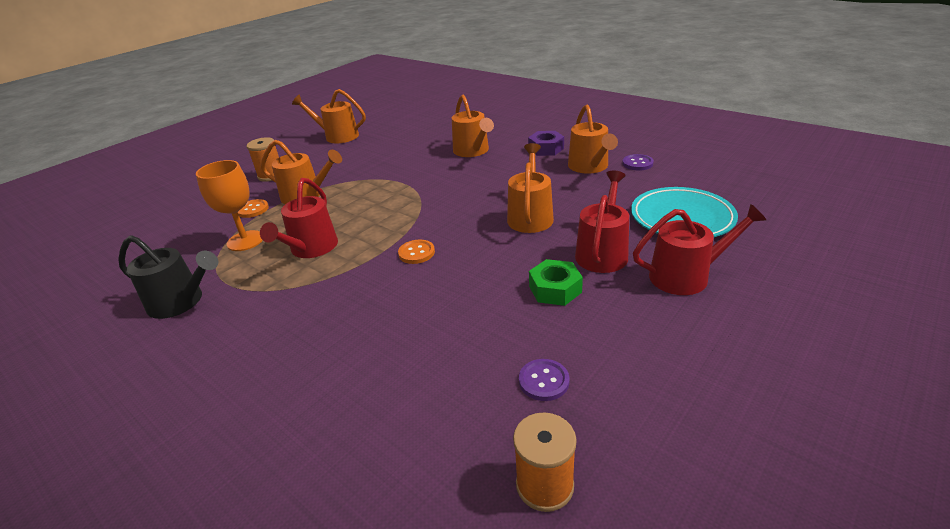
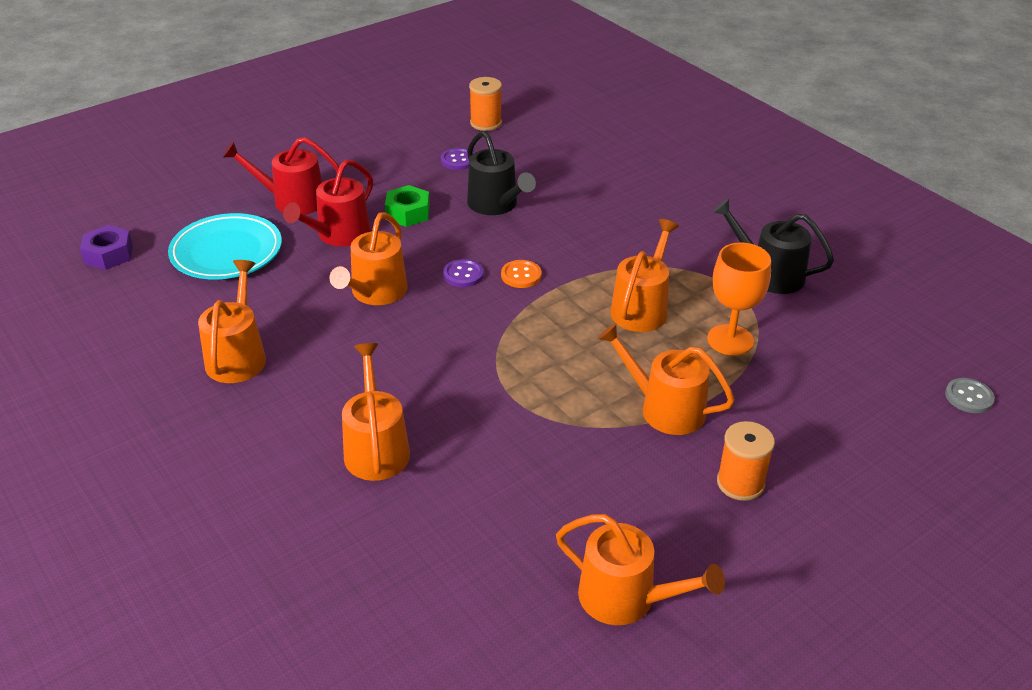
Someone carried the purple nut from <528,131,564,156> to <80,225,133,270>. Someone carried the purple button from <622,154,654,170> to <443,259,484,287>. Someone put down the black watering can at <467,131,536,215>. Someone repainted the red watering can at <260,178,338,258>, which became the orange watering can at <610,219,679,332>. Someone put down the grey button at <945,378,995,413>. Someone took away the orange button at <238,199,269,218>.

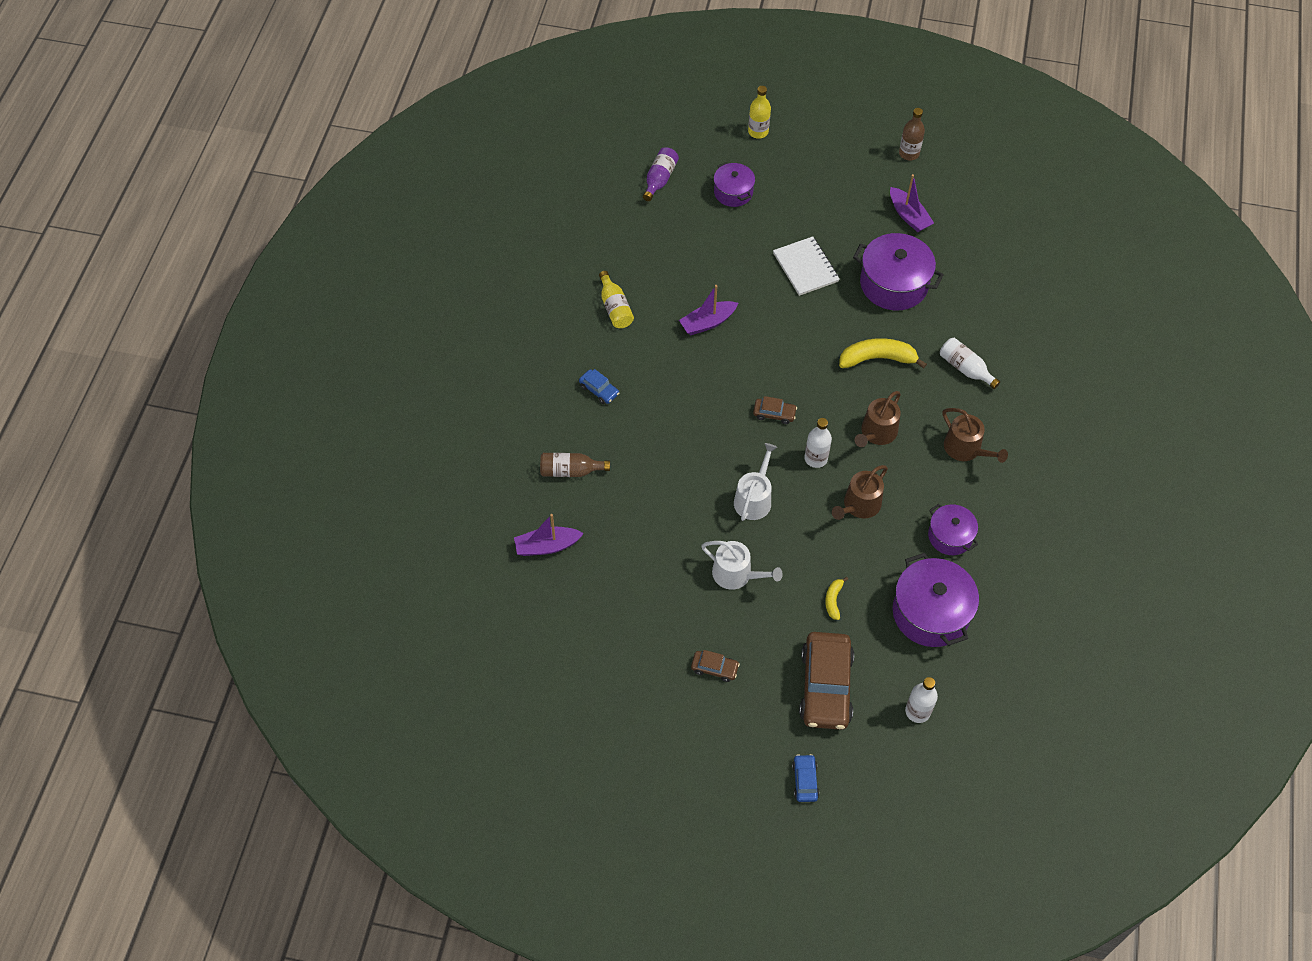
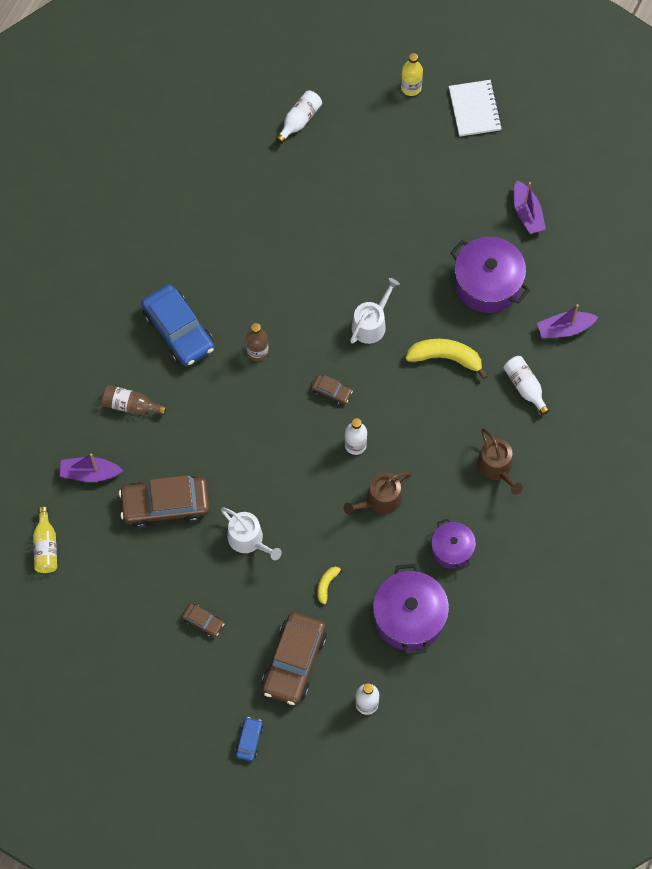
Someone carried the yellow bottle from <599,271,634,328> to <33,507,57,573>. Someone put down the brown car at <119,475,210,528>. Someone scaled the blue car at <579,369,619,404> by 2.17. Someone carried the brown bottle from <899,108,925,161> to <246,323,269,362>. Someone repainted the purple bottle at <643,147,679,201>, which became the white bottle at <276,91,322,144>. Someone carried the white watering can from <734,443,777,521> to <350,278,400,344>. Someone carried the white notebook from <773,236,840,296> to <449,80,502,137>. Someone carried the purple boat from <679,285,738,335> to <537,304,598,339>. Someone took away the purple pot at <714,162,755,207>. Someone took away the brown watering can at <855,391,901,447>.

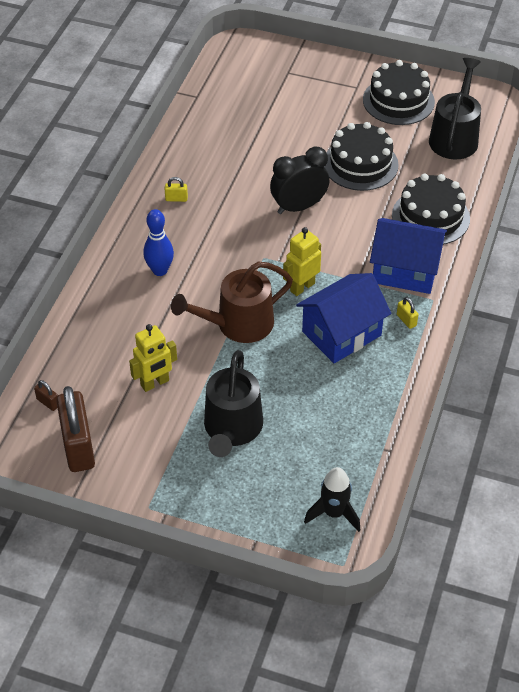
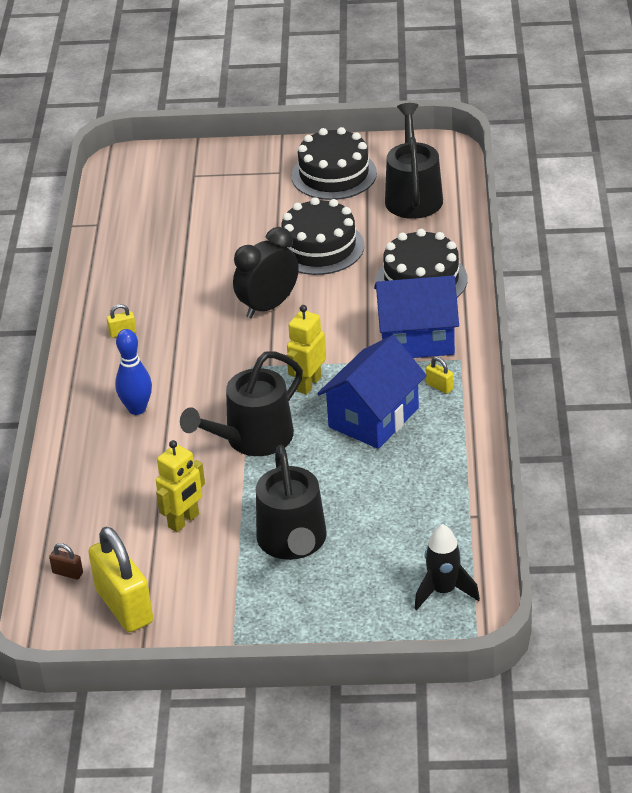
Someone repainted the brown padlock at <56,386,95,472>, which became the yellow padlock at <88,527,153,632>. Someone repainted the brown watering can at <171,262,293,343>, which became the black watering can at <180,351,303,456>.

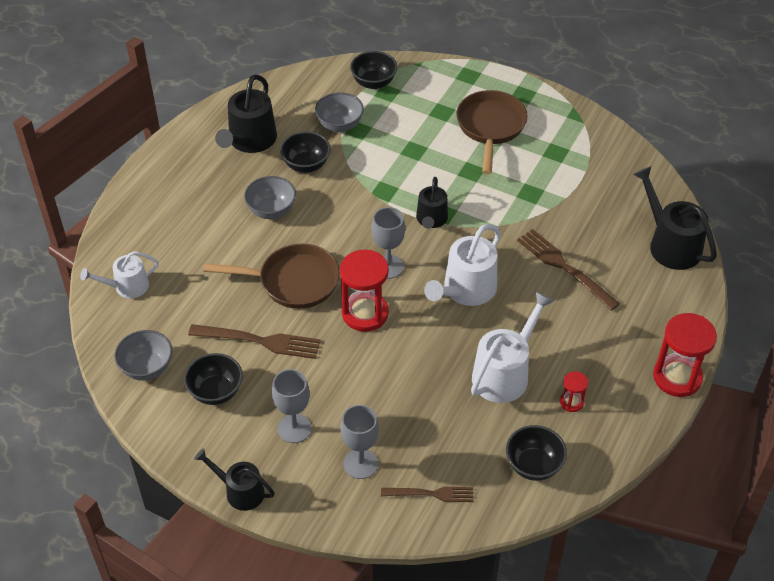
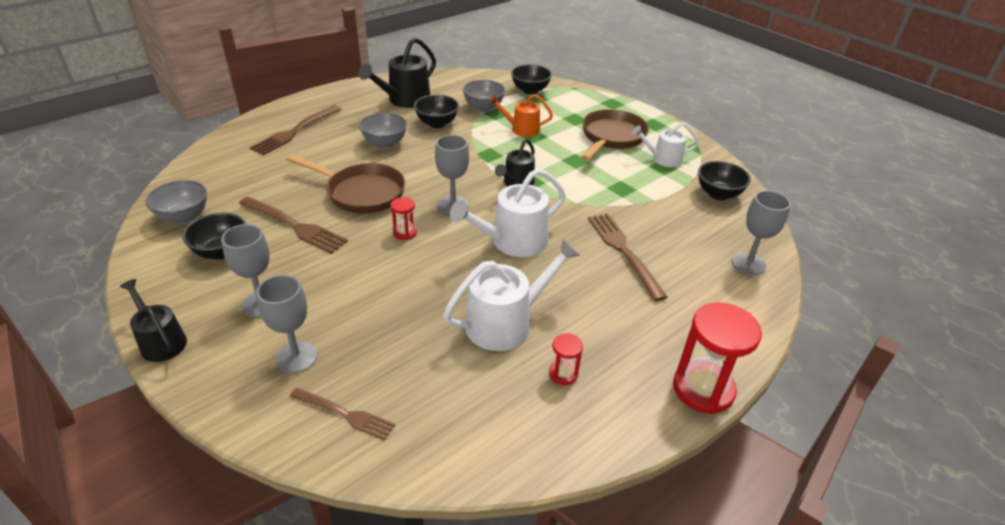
Someone put down the brown fork at <249,105,341,155>. Someone scaled the red hourglass at <340,250,389,332> by 0.49. Someone put down the orange watering can at <489,94,553,137>. Someone carried the white watering can from <80,251,159,298> to <632,122,699,167>. Someone carried the black bowl from <506,425,567,481> to <698,161,751,200>. Someone swapped the black watering can at <633,166,717,270> for the grey goblet at <732,190,791,275>.

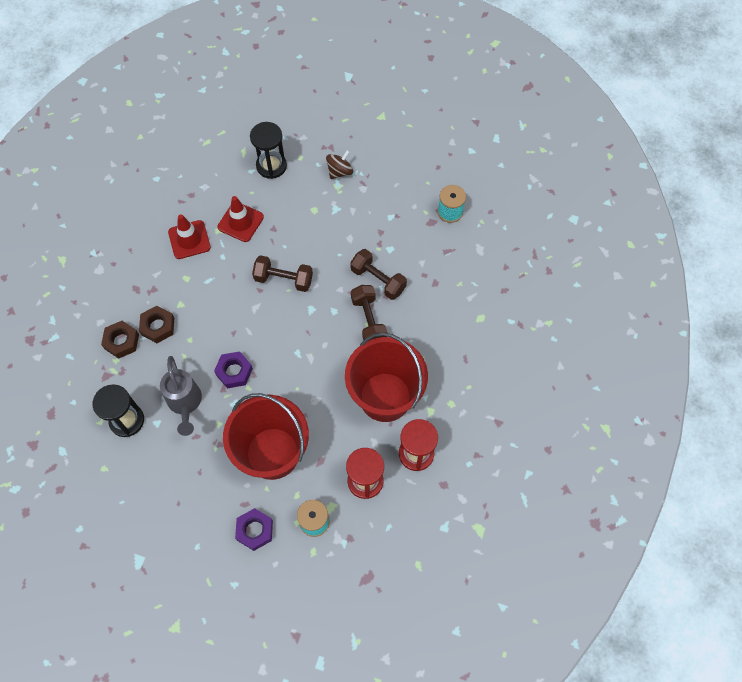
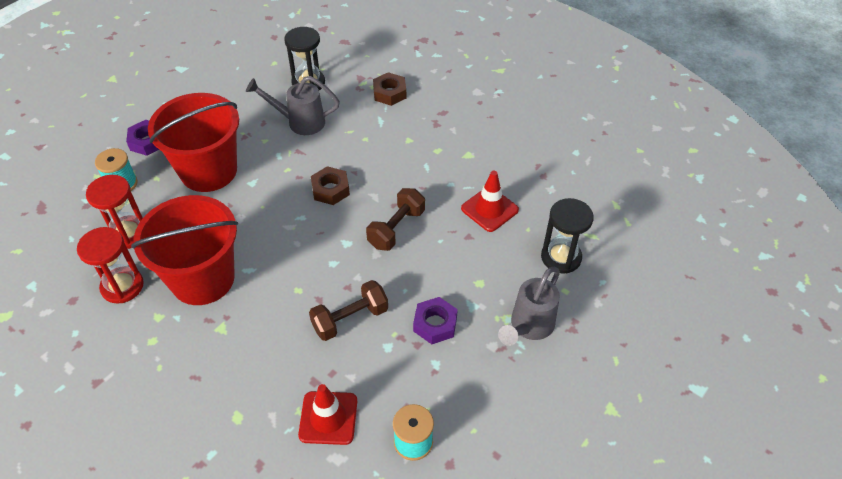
Someone carried the red traffic cone from <168,214,211,259> to <298,384,357,445>. Someone carried the brown nut from <139,306,174,343> to <311,166,350,205>. Someone carried the purple nut from <214,351,253,388> to <413,297,458,344>. Someone swapped the brown spinning top at <326,150,353,179> for the grey watering can at <498,267,560,346>. Someone took away the brown dumbbell at <351,285,388,341>.

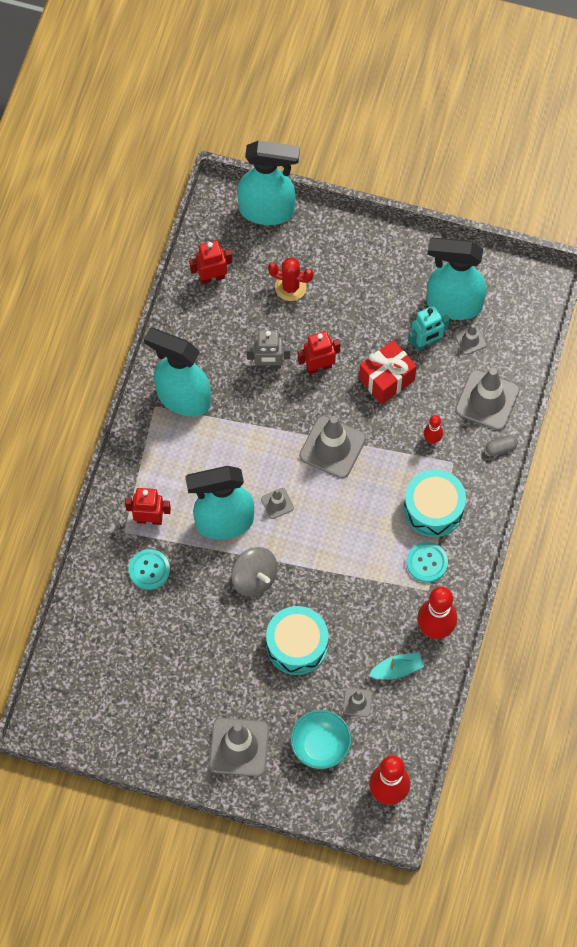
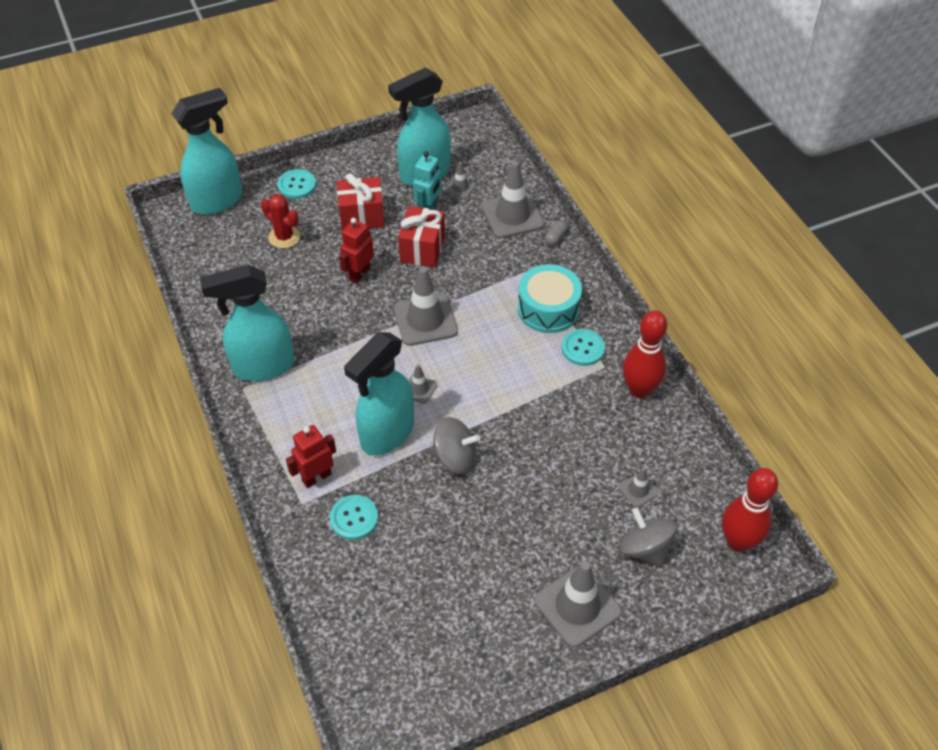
Someone rotated the red cactus at <268,257,314,301> by 60 degrees clockwise. Someone put down the turquoise button at <277,169,316,199>. Someone put down the red gift at <337,173,385,230>. Someone swapped the turquoise bowl at <290,710,351,769> for the grey spinning top at <619,508,677,567>. Someone took away the red robot at <189,240,232,285>. Someone took away the grey robot at <247,330,290,369>. Someone took away the turquoise drum at <266,606,328,675>. Someone took away the turquoise boat at <369,652,424,680>. Someone took away the red bowling pin at <424,415,443,444>.

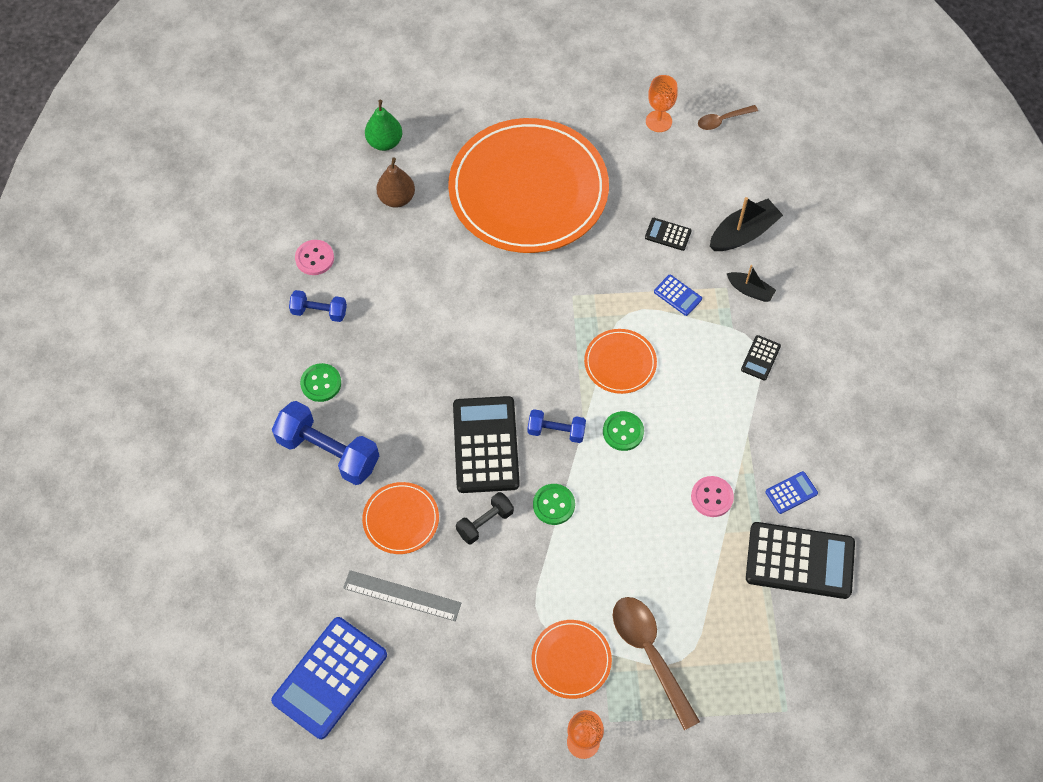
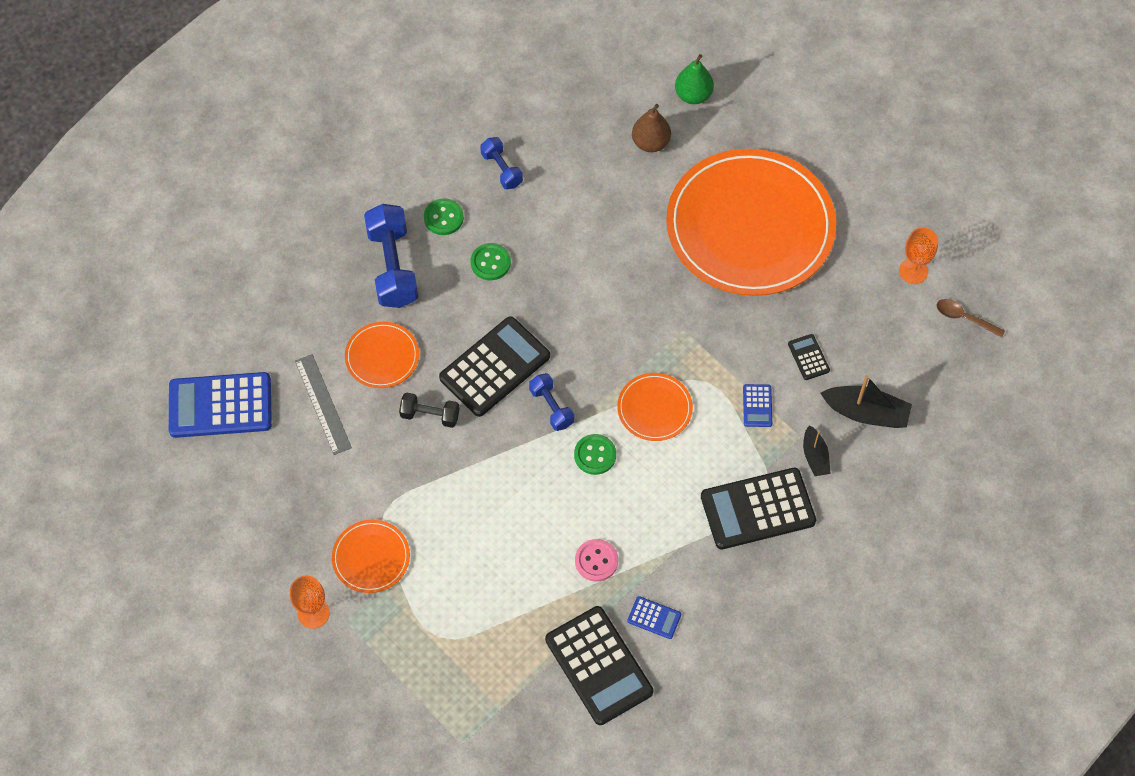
Someone carried the green button from <533,484,575,525> to <471,243,511,280>. Someone scaled the black calculator at <741,335,781,380> by 2.21. Someone took away the pink button at <295,240,334,275>. Someone took away the brown spoon at <613,597,700,730>.

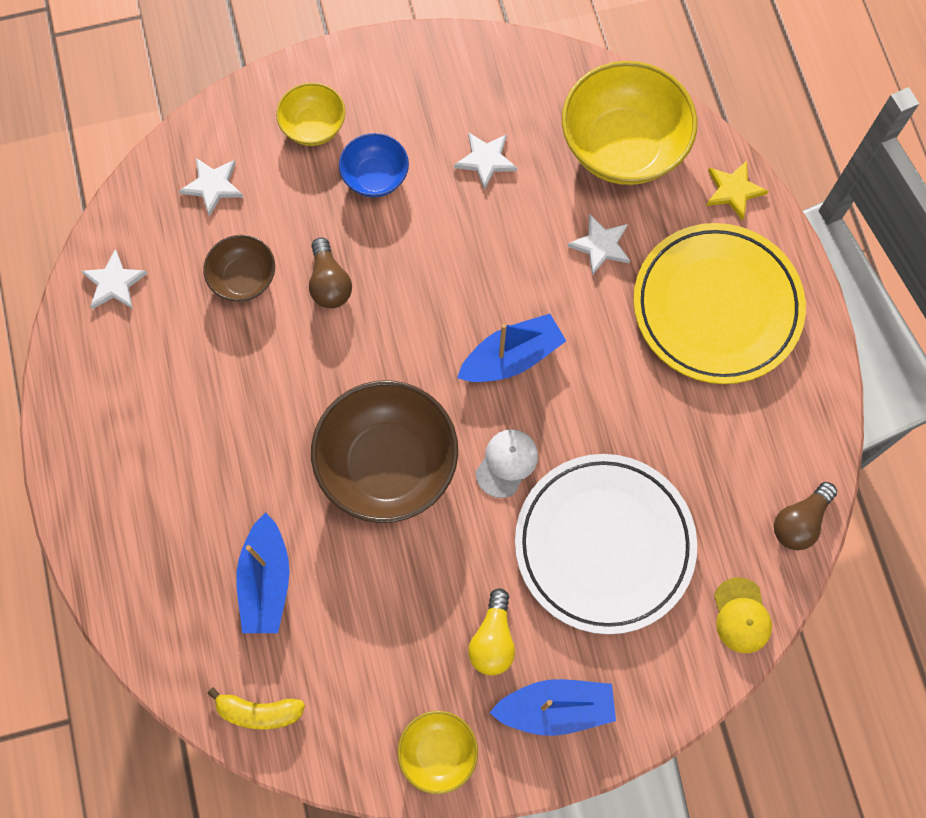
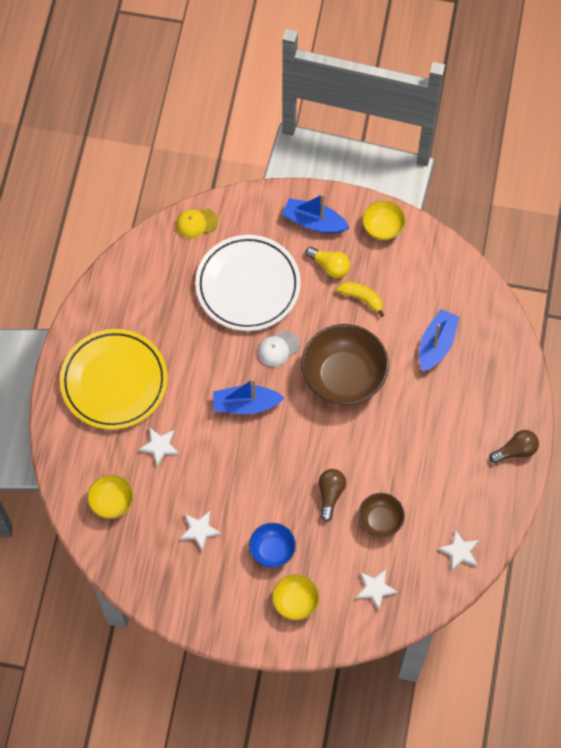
Someone scaled the yellow bowl at <562,61,697,185> by 0.52. Someone rotated the yellow cap at <714,577,772,653> by 120 degrees counterclockwise. Someone rotated the yellow light bulb at <468,589,515,675> by 90 degrees clockwise. Someone carried the yellow banana from <207,687,305,730> to <337,282,384,317>. Someone carried the brown light bulb from <774,482,837,550> to <489,430,539,464>. Someone took away the yellow star at <706,161,768,221>.

